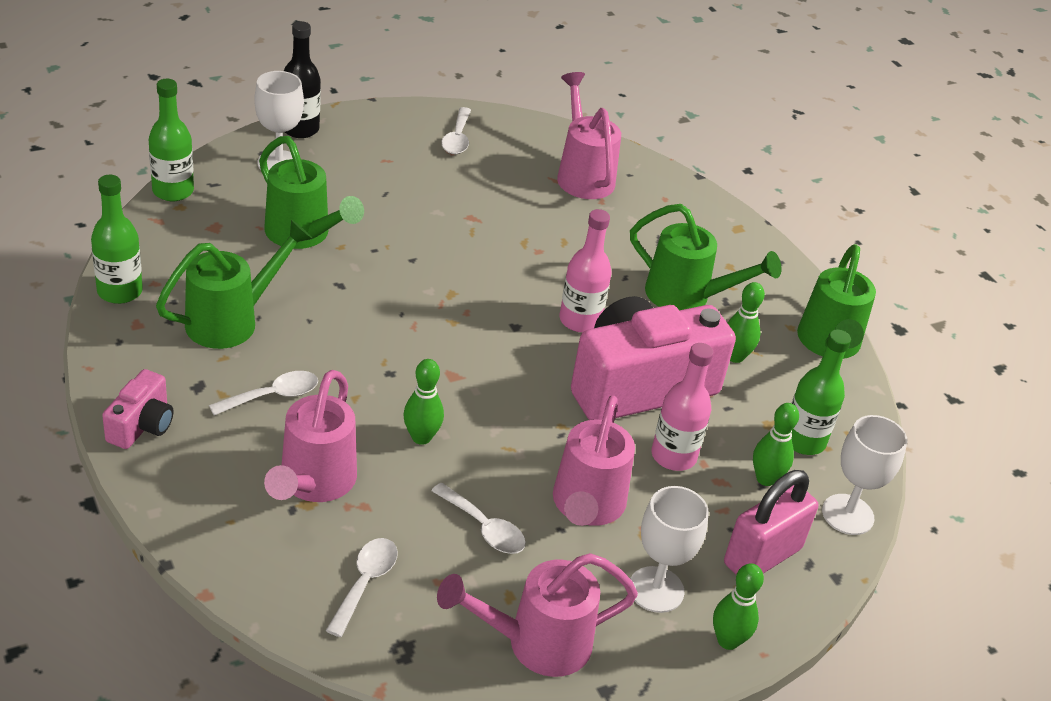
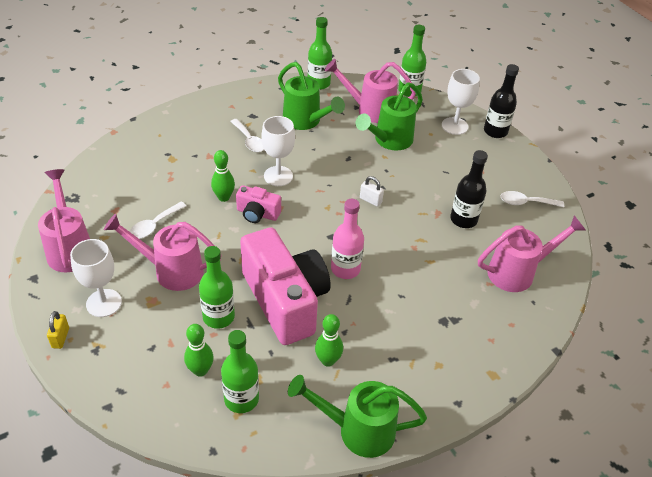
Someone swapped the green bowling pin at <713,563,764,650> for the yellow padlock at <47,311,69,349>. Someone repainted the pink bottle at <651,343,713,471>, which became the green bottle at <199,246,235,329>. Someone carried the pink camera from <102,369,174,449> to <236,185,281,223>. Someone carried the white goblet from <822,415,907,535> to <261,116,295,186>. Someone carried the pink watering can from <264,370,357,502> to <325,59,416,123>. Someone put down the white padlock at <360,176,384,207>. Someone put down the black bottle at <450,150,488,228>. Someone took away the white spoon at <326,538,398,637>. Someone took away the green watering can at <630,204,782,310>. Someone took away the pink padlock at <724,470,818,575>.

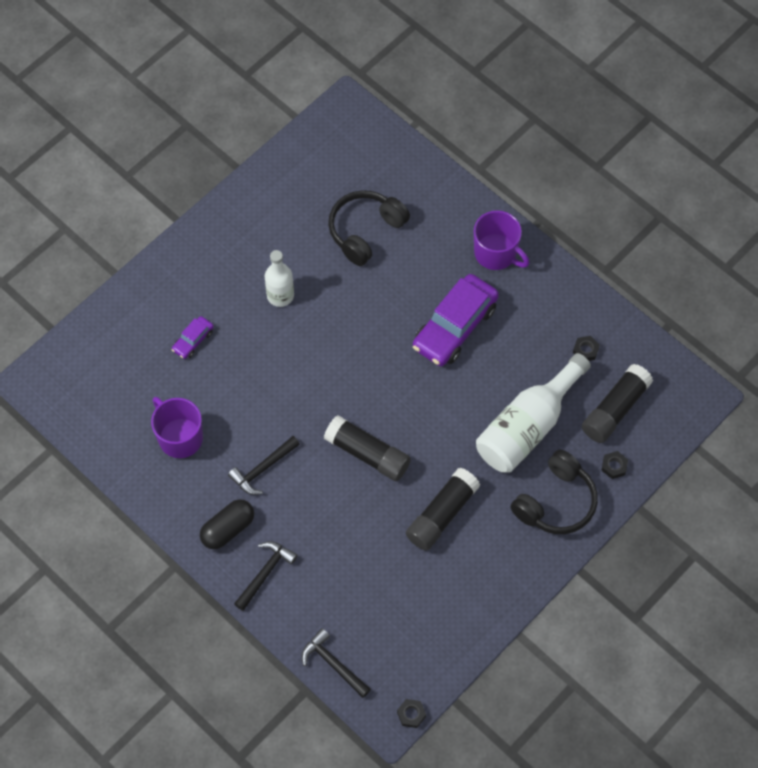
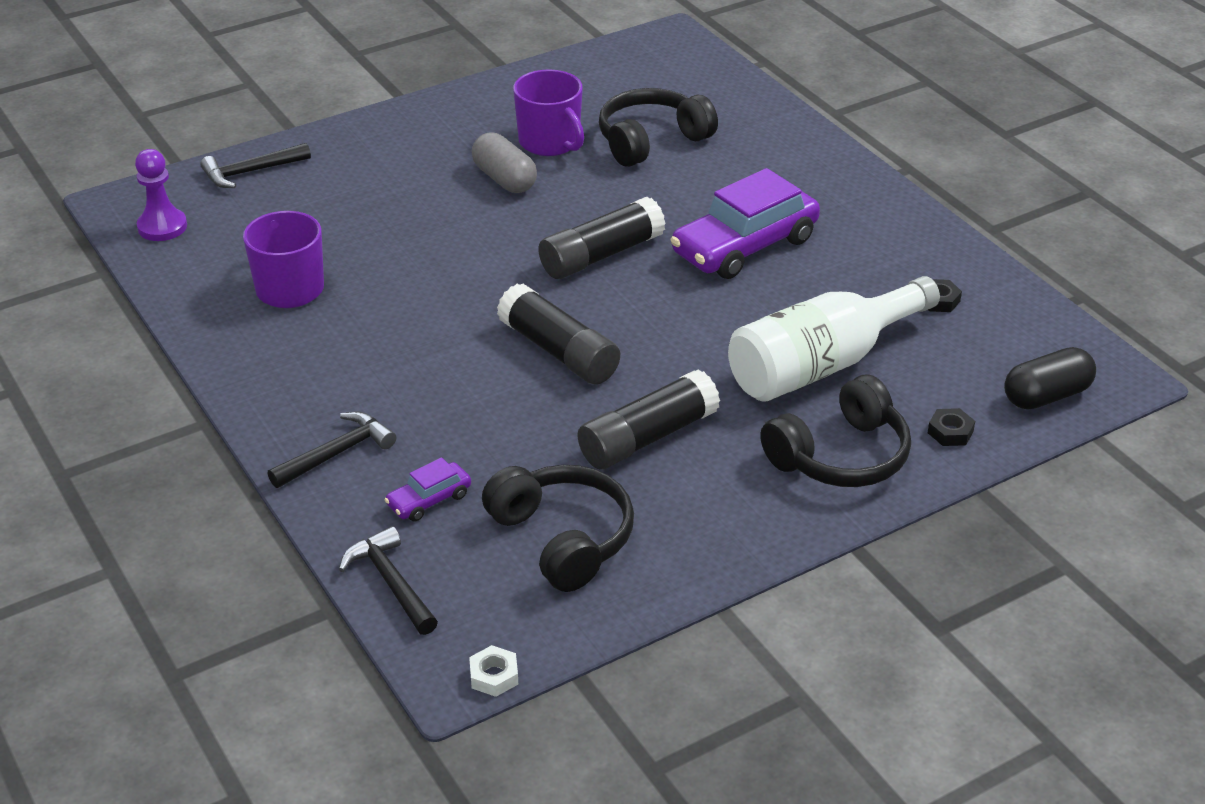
Someone put down the purple pawn at <135,149,187,241>. Someone carried the black hammer from <228,436,300,495> to <200,143,311,188>. Someone carried the purple car from <172,316,214,359> to <385,457,471,522>. Someone repainted the black nut at <397,699,426,728>, which became the white nut at <469,645,518,697>. Someone swapped the white bottle at <265,250,294,307> for the grey capsule at <472,132,537,193>. Someone put down the black headphones at <482,465,634,592>. Someone carried the purple mug from <474,210,530,270> to <513,69,584,156>. Someone carried the black glue stick from <582,364,653,443> to <538,197,666,279>. Someone carried the black capsule from <200,499,254,549> to <1004,347,1096,410>.

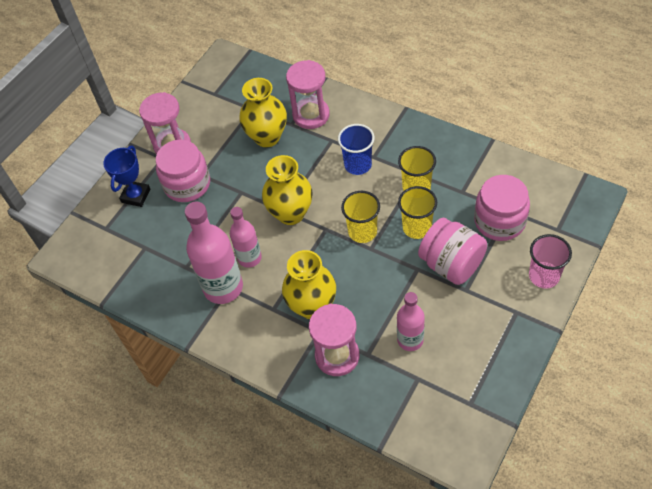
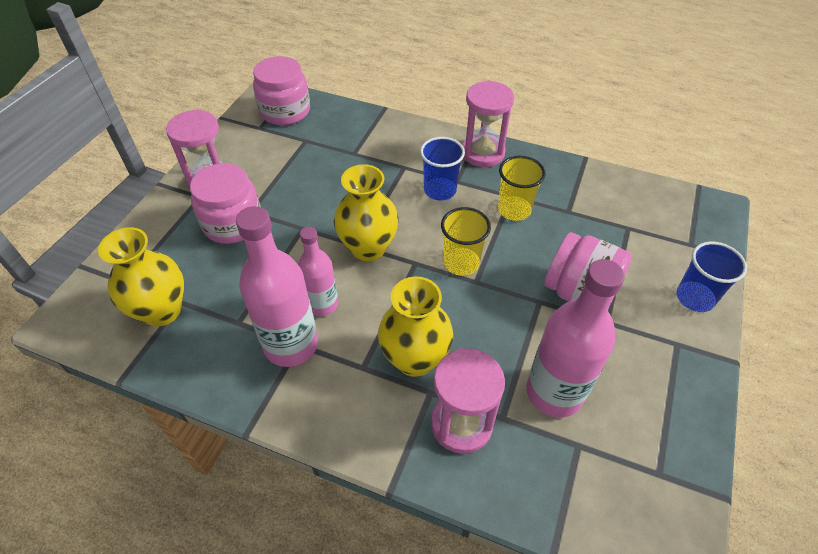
Someone carried the yellow vase from <239,78,287,147> to <98,227,184,327>. Someone carried the pink jar from <474,175,530,241> to <253,56,310,125>. Someone carried the pink hourglass from <286,60,330,129> to <462,80,514,167>. Someone scaled the pink bottle at <397,292,425,351> by 1.64. Someone repainted the pink cup at <529,234,572,289>, which became the blue cup at <676,241,747,312>. Someone took away the blue trophy at <103,146,150,207>. Someone took away the yellow cup at <398,186,437,239>.

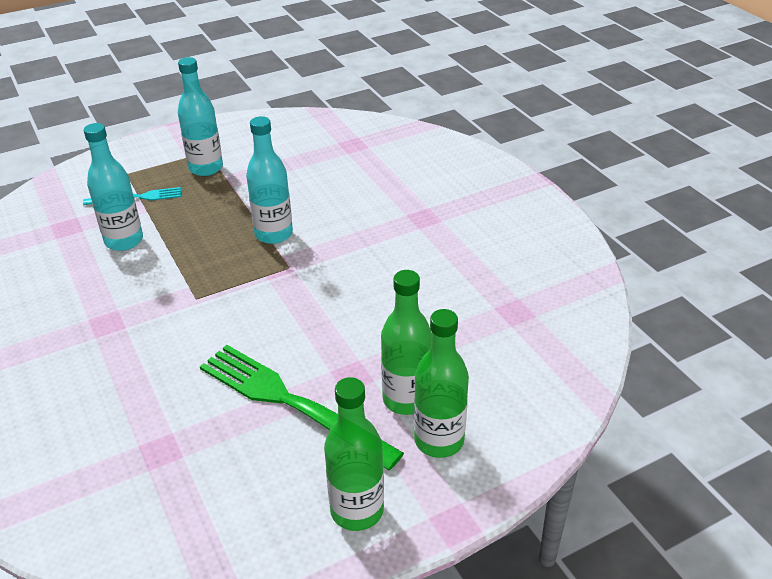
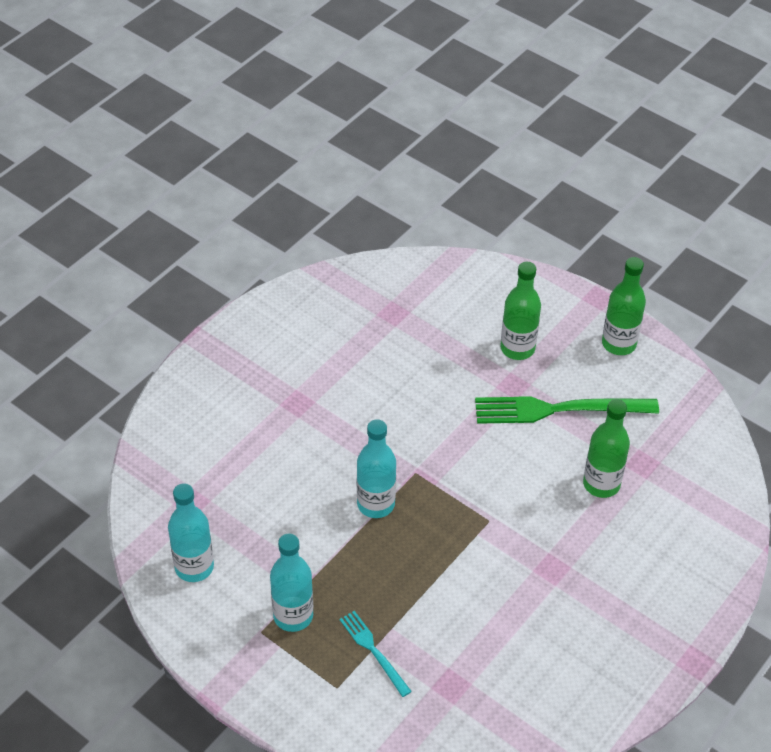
Someone carried the turquoise bottle from <84,123,143,251> to <168,483,214,582>. Someone rotated the green fork at <200,345,404,470> by 75 degrees clockwise. Someone carried the green bottle from <414,309,469,458> to <583,399,630,498>.

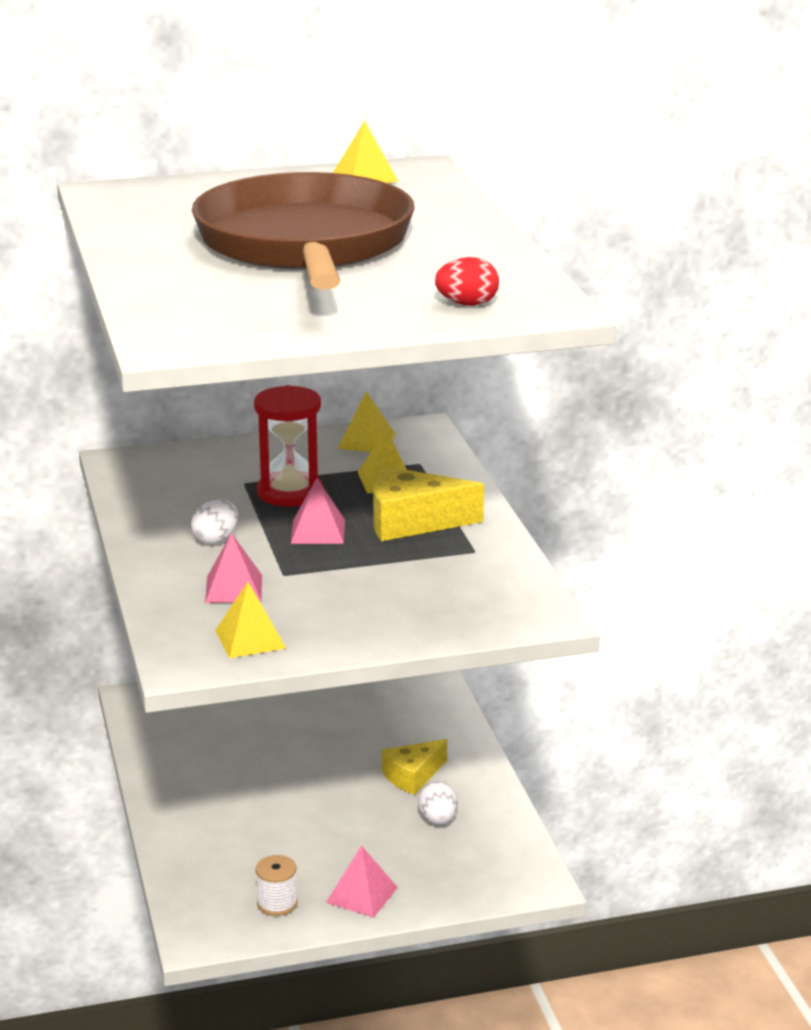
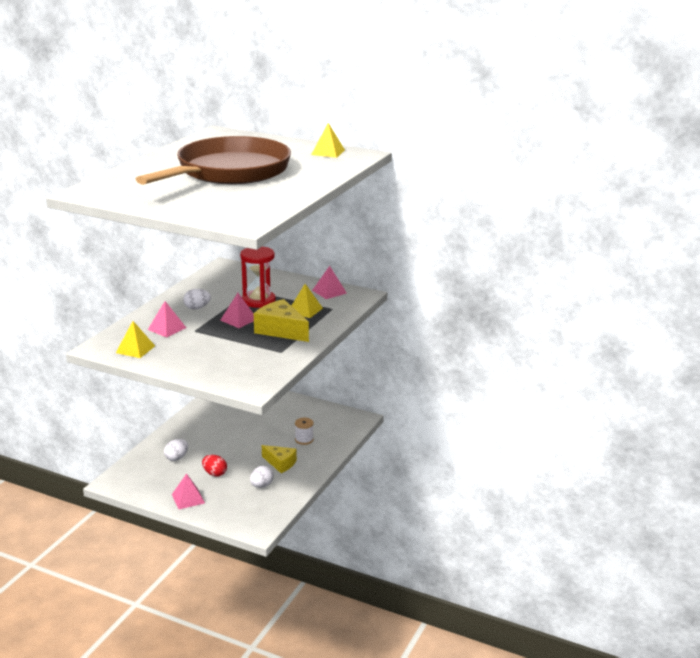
Someone put down the white egg at <164,439,188,461>. Someone carried the red egg from <435,257,499,306> to <202,455,227,477>. Someone rotated the yellow cheese at <382,739,447,795> by 150 degrees counterclockwise. Someone carried the white spool from <256,855,297,916> to <295,418,314,445>. Someone repainted the yellow pyramid at <337,392,396,452>, which became the pink pyramid at <312,266,347,299>.

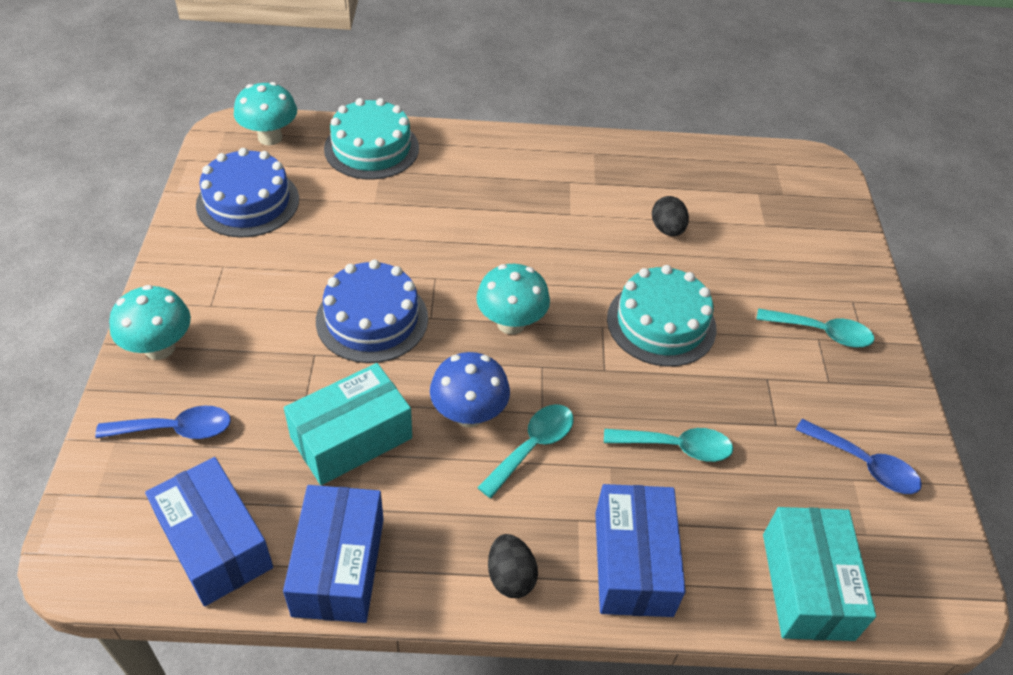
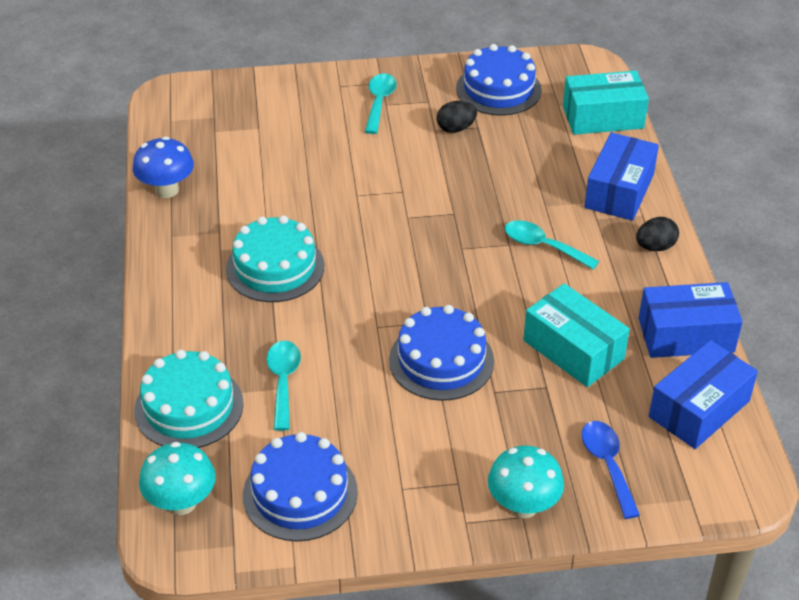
Someone carried the blue mushroom from <430,352,510,427> to <133,137,194,198>. Someone carried the turquoise cake from <607,265,716,367> to <226,215,324,302>. Someone carried the turquoise spoon from <604,428,733,462> to <267,341,301,431>. Someone carried the black egg from <652,196,689,236> to <437,101,477,133>. Someone swapped the blue spoon at <795,419,922,494> for the blue cake at <456,44,542,115>. Someone rotated the blue box at <595,484,686,617> by 60 degrees counterclockwise. Someone took away the turquoise mushroom at <476,264,550,334>.

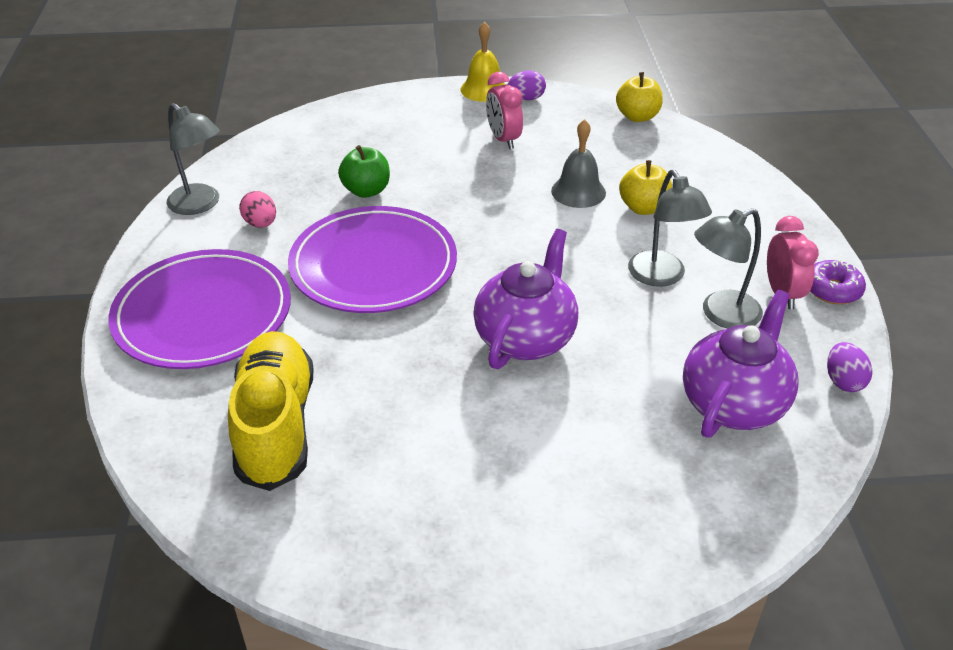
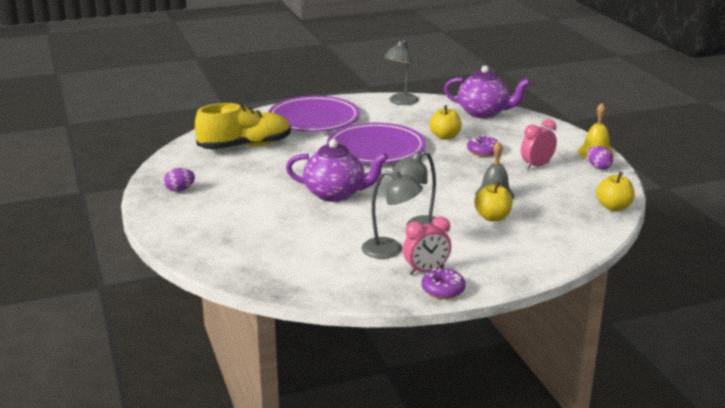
Someone carried the purple egg from <827,342,872,392> to <164,168,195,191>. Someone rotated the grey lamp at <694,208,763,329> by 150 degrees clockwise. Someone repainted the green apple at <338,145,390,198>, which became the yellow apple at <430,105,462,140>. Someone carried the purple teapot from <683,290,798,438> to <444,66,530,118>. Someone put down the purple donut at <467,135,498,157>. Someone took away the pink egg at <239,191,276,228>.

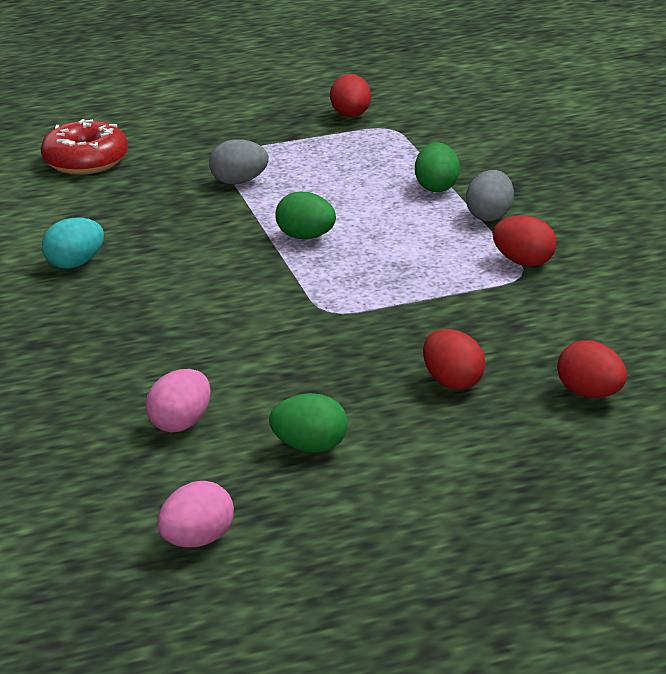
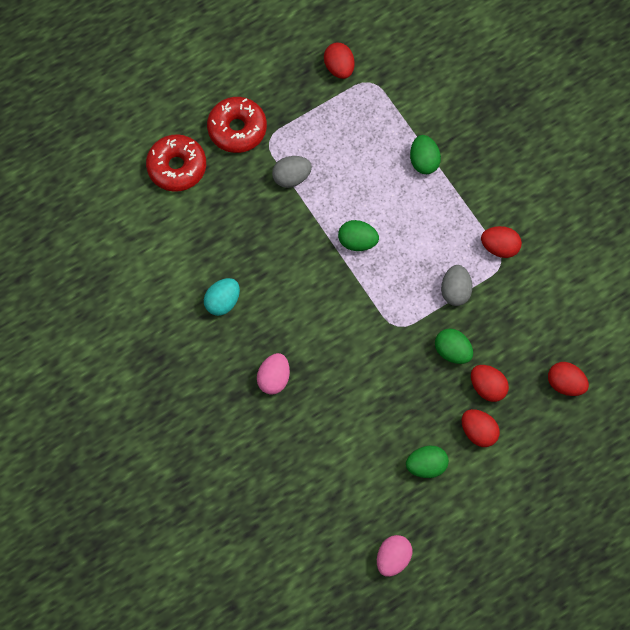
Someone put down the red donut at <207,97,267,153>. Someone carried the pink egg from <145,369,211,433> to <257,353,290,395>. Someone put down the green egg at <435,328,473,364>. Someone carried the grey egg from <466,170,514,221> to <441,265,473,306>. Someone put down the red egg at <462,409,500,447>.

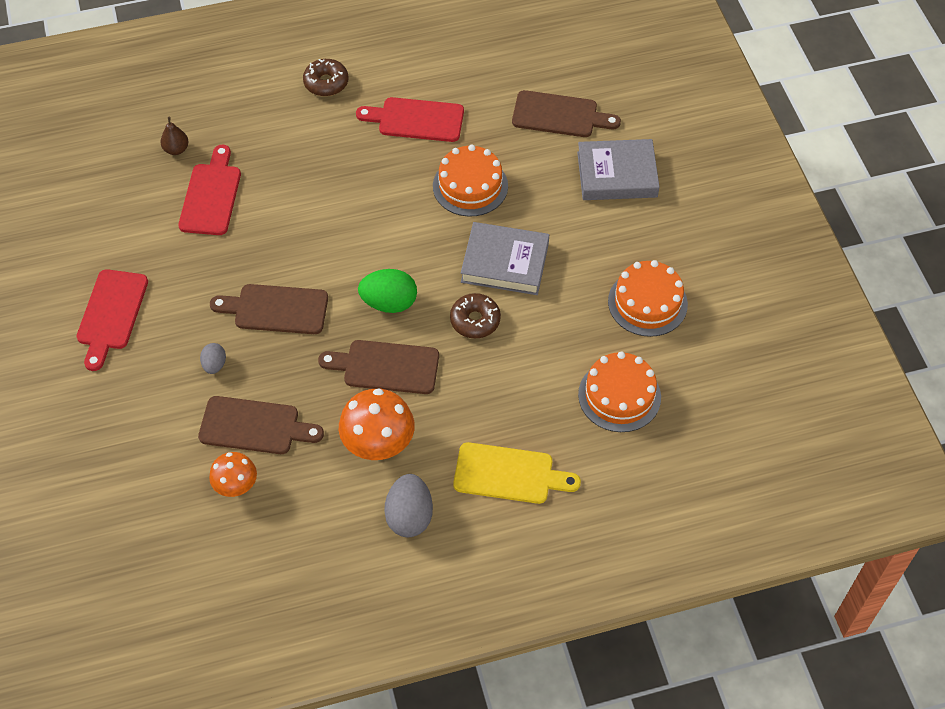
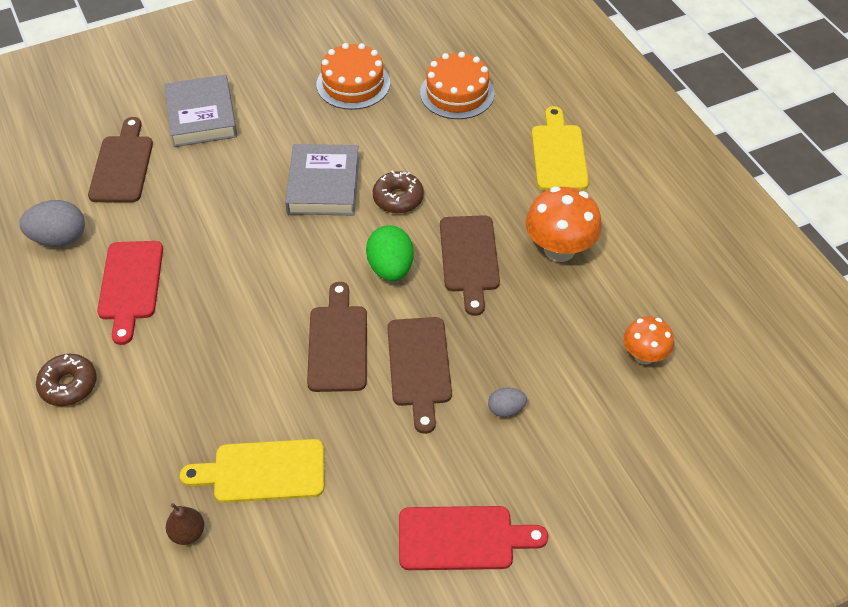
Someone carried the grey egg from <384,474,433,537> to <19,200,85,247>. Someone repainted the red cutting board at <178,145,241,235>, which became the yellow cutting board at <180,439,324,503>. Someone carried the brown cutting board from <198,396,324,454> to <307,282,367,392>. Someone took away the orange cake at <433,144,508,217>.

